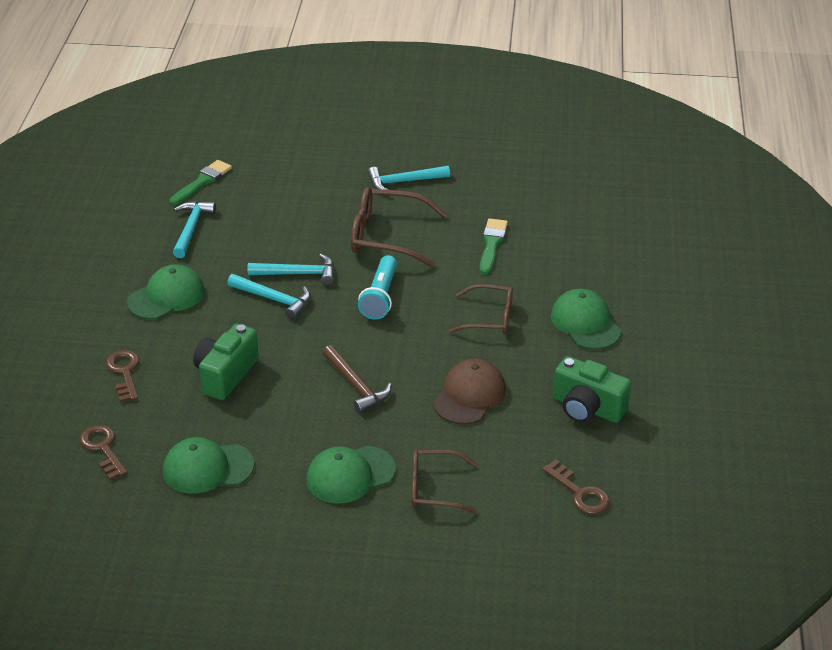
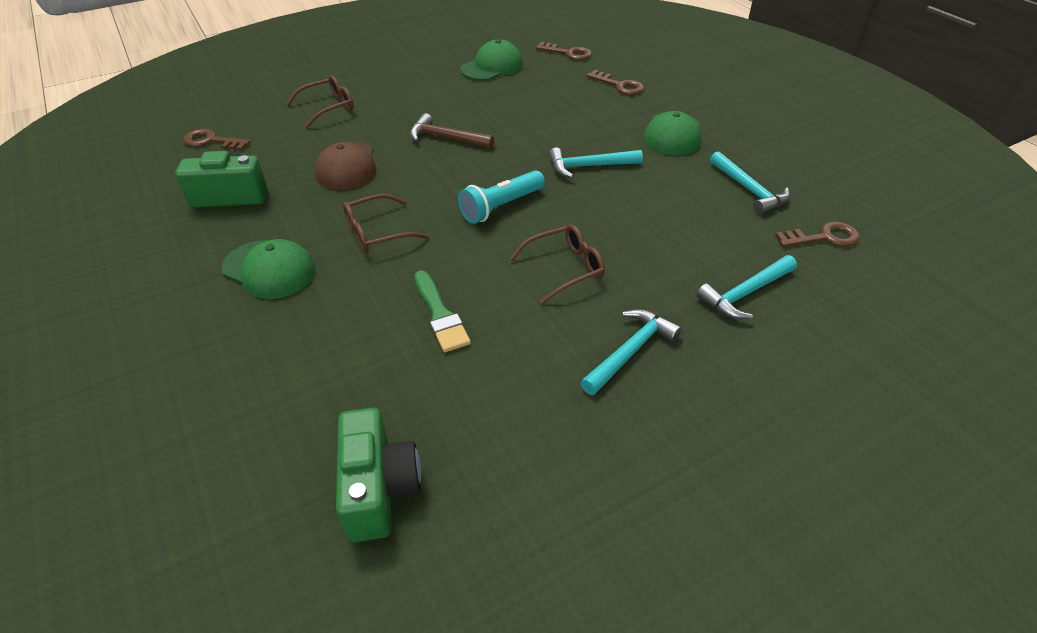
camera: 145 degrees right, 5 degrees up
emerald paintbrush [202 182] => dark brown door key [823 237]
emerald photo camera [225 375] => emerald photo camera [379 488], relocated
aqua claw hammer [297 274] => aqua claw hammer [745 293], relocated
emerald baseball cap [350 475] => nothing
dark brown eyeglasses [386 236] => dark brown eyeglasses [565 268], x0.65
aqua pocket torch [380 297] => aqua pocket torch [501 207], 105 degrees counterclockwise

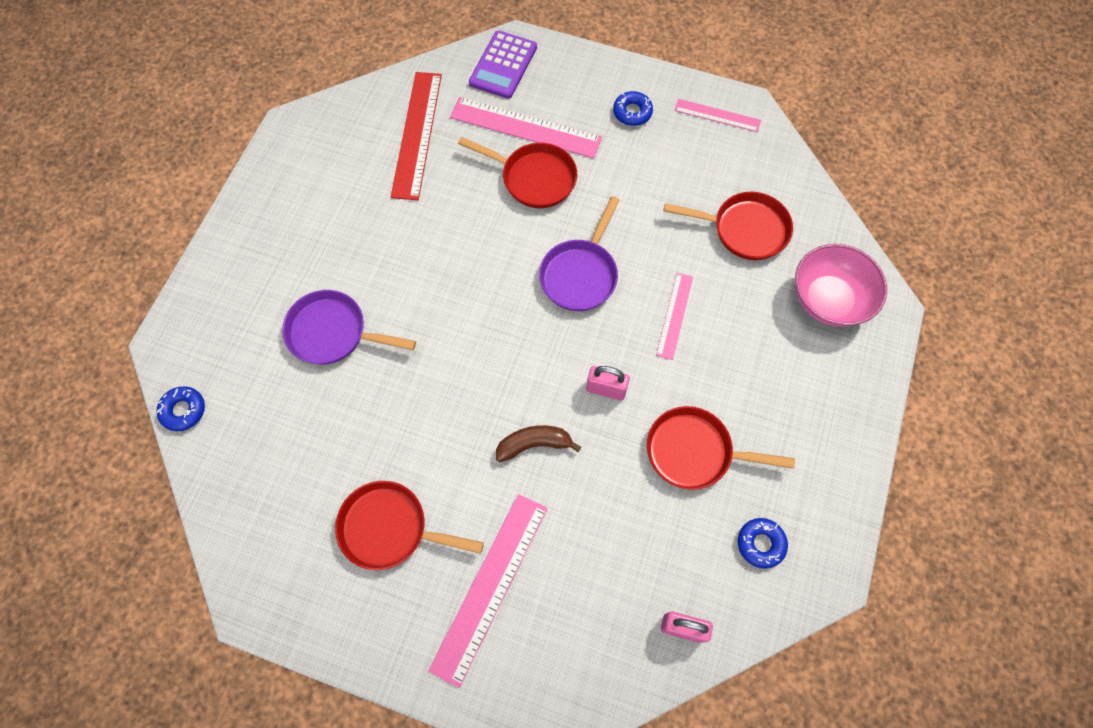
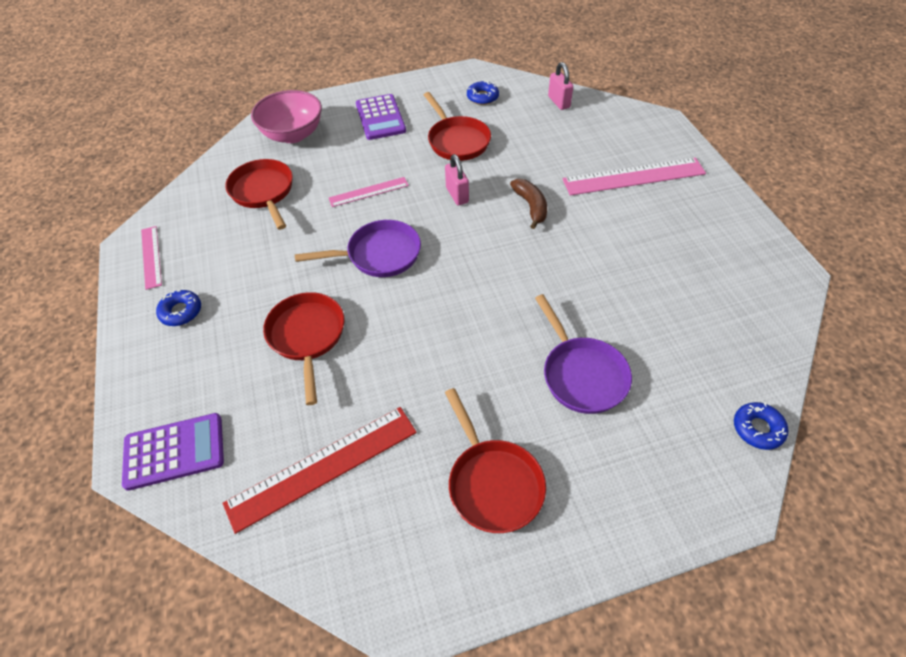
camera: 125 degrees left, 15 degrees down
scarlet pan [390 528] => scarlet pan [493 483], relocated
rosy straightedge [525 127] => nothing
dark brown toy banana [534 444] => dark brown toy banana [531 206], 150 degrees counterclockwise
nothing => violet calculator [380 118]

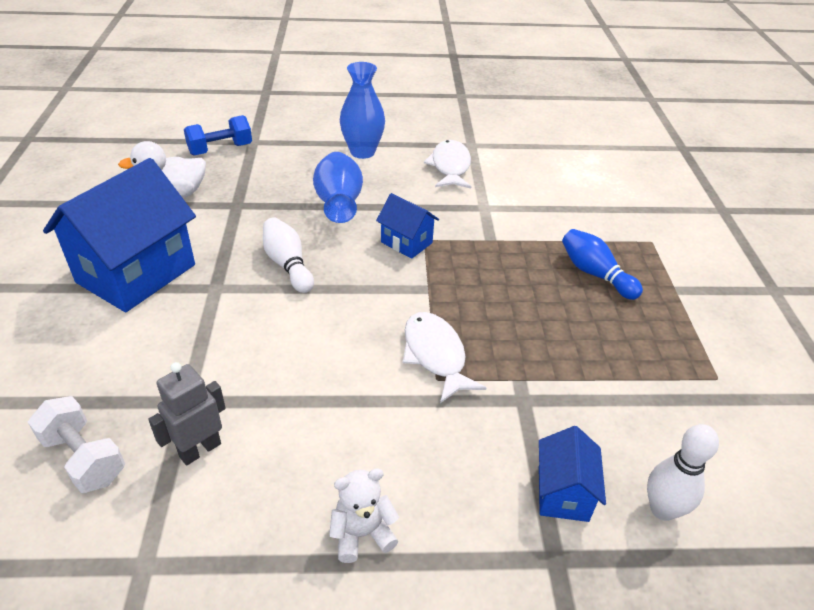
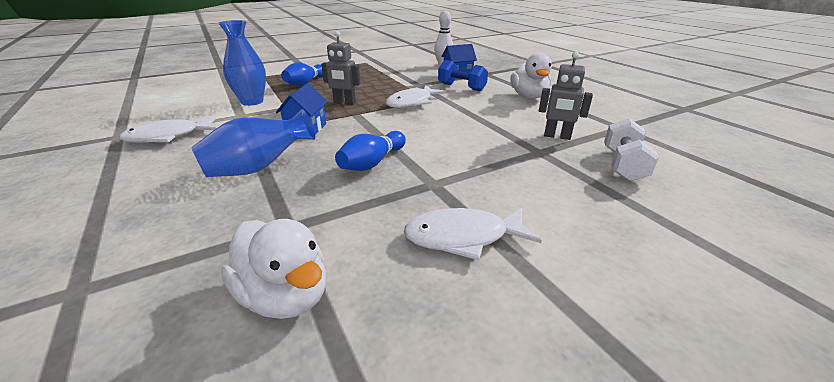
camera: 115 degrees left, 10 degrees down
royal blue cottage [136 273] => snow-white fish figure [463 237]
royal blue free weight [220 149] => royal blue free weight [461 87], relocated
snow-white skittle [288 265] => royal blue skittle [372 163]
snow-white teddy [362 533] => snow-white rubber duck [528 96]
royal blue flower vase [362 152] => royal blue flower vase [252 102], relocated
nothing => ash-grey toy robot [344 103]

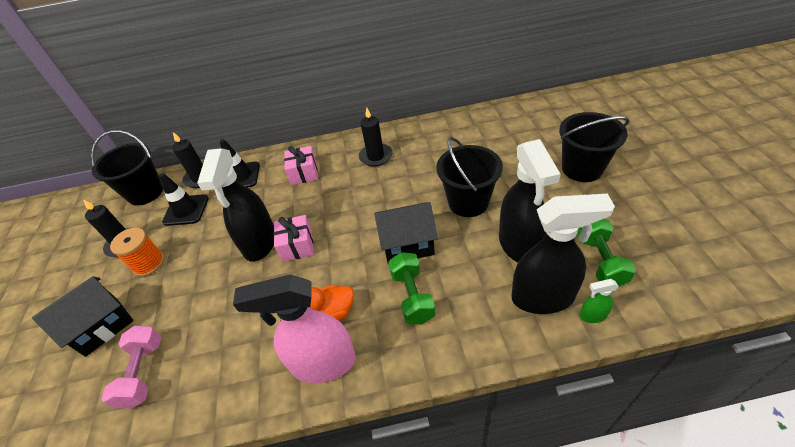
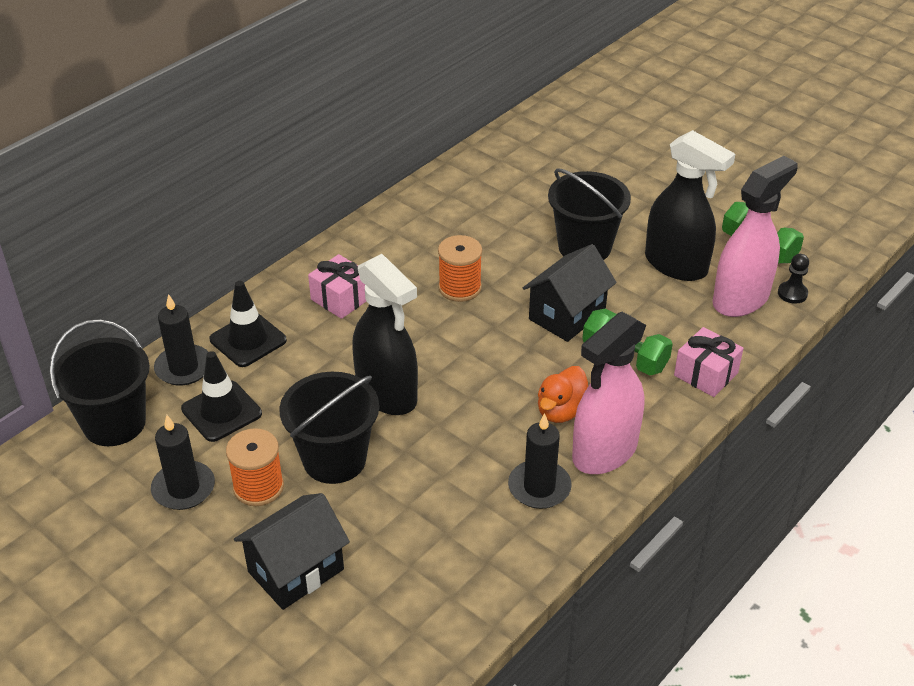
camera: 45 degrees left, 5 degrees down
jet-black cottage [102 326] => jet-black cottage [296 570], 45 degrees clockwise
rosy free weight [143 373] => nothing
rosy wrapped gift [297 246] => rosy wrapped gift [706 374], relocated
jet-black pillar candle [376 156] => jet-black pillar candle [539 487], relocated
jet-black sprayer [543 297] => rosy sprayer [741 299]
jet-black pail [582 168] => jet-black pail [334 459], relocated
emerald sprayer [592 315] => jet-black pawn [792 293]
nothing => orange spool [460 288]

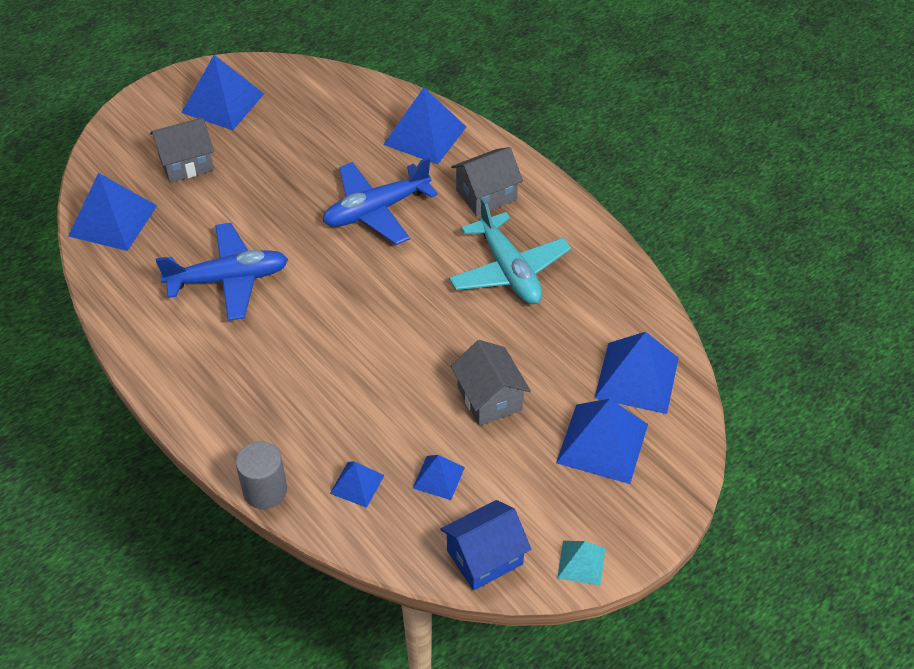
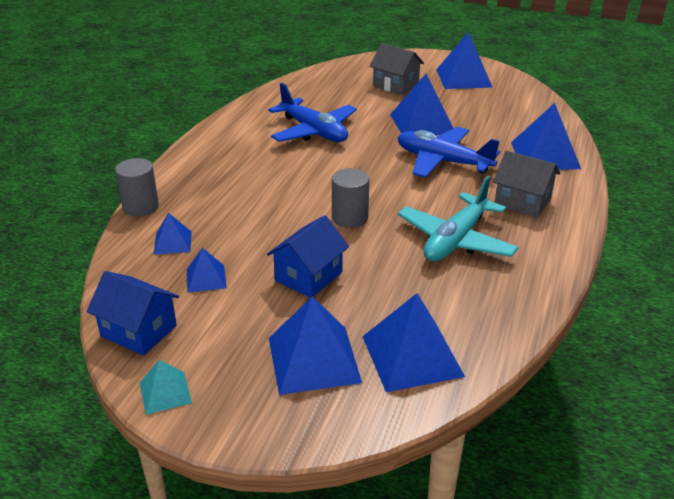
camera: 60 degrees right, 15 degrees down
royal blue pyramid shape [113 220] => royal blue pyramid shape [422 123], relocated
ash-grey cottage [489 398] => royal blue cottage [309 276]
nothing => ash-grey cylinder shape [350 218]

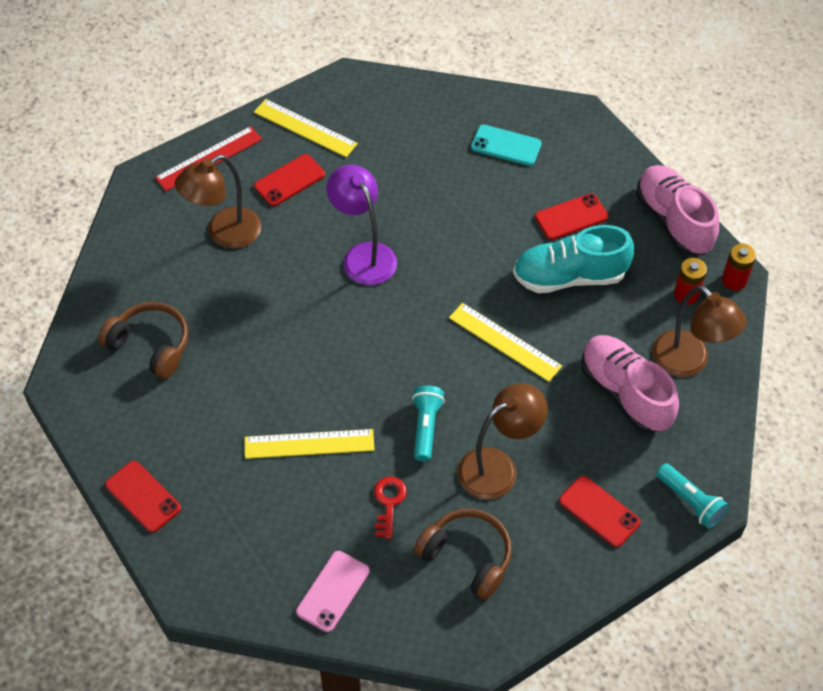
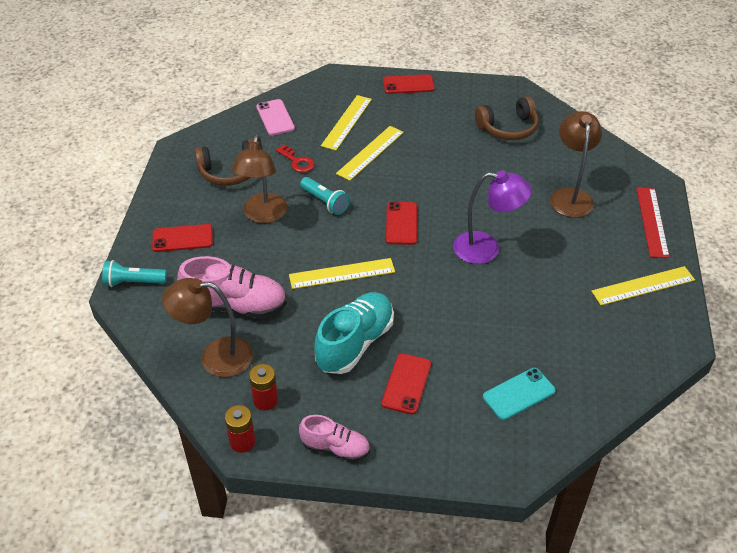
camera: 130 degrees right, 10 degrees down
scarlet smartphone [289 180] => scarlet smartphone [401 223], relocated
rosy sneaker [673 221] => rosy sneaker [335 448], x0.60
nothing => bright yellow straightedge [346 122]

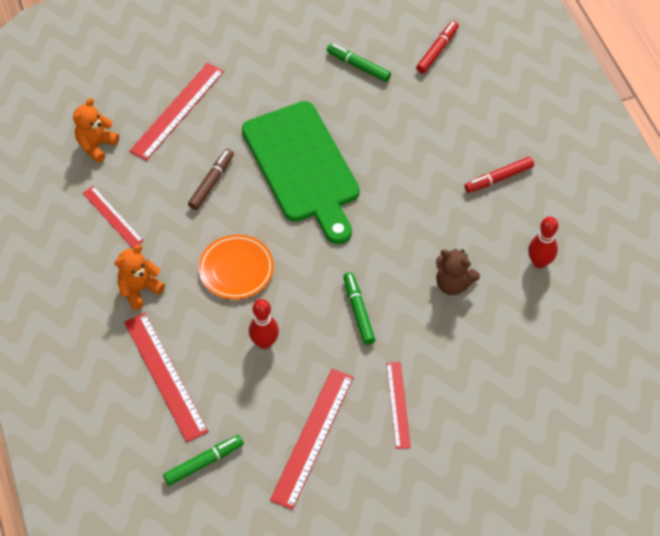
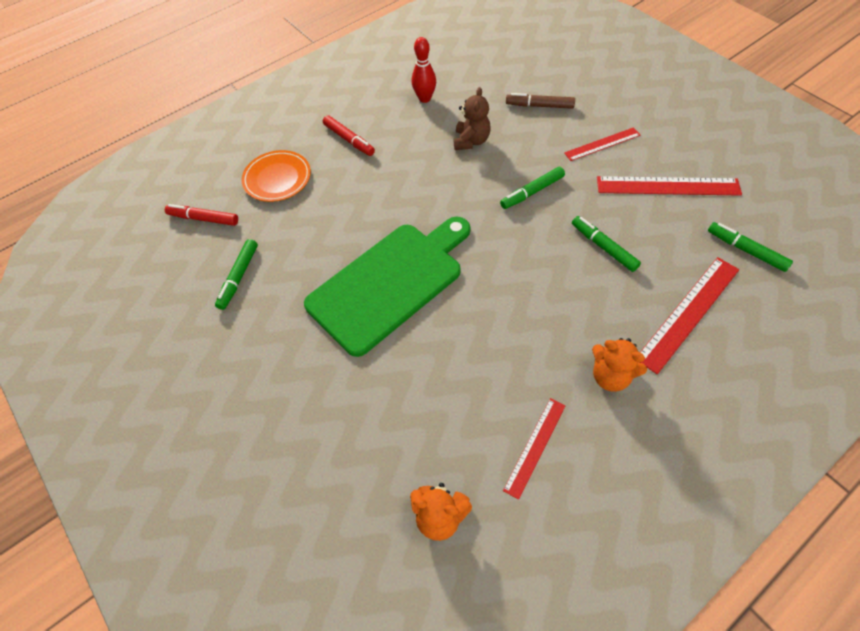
camera: 105 degrees left, 0 degrees up
scarlet straightedge [177 110] => nothing
dark brown felt pen [211 182] => dark brown felt pen [539 106], relocated
orange dinner plate [236 269] => orange dinner plate [277 179], relocated
scarlet skittle [264 342] => emerald felt pen [603 247]

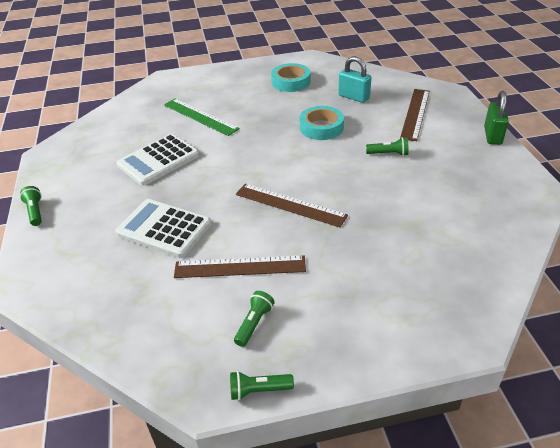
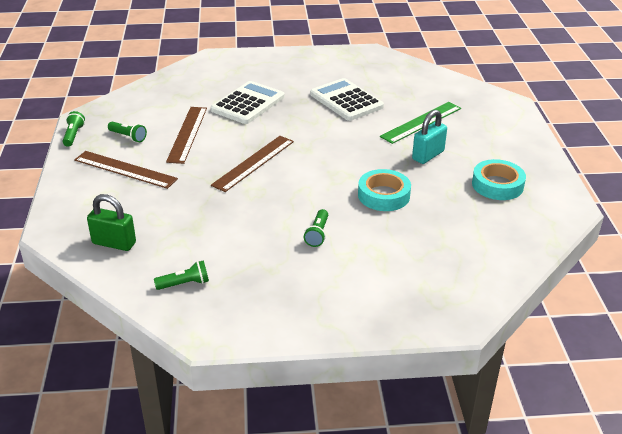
camera: 95 degrees right, 5 degrees down
emerald pocket torch [35 211] => emerald pocket torch [185 284], relocated
aqua small lock [353 97] => aqua small lock [428 155], relocated
dark brown straightedge [415 114] => dark brown straightedge [125 169], relocated
emerald small lock [492 135] => emerald small lock [114 243], relocated

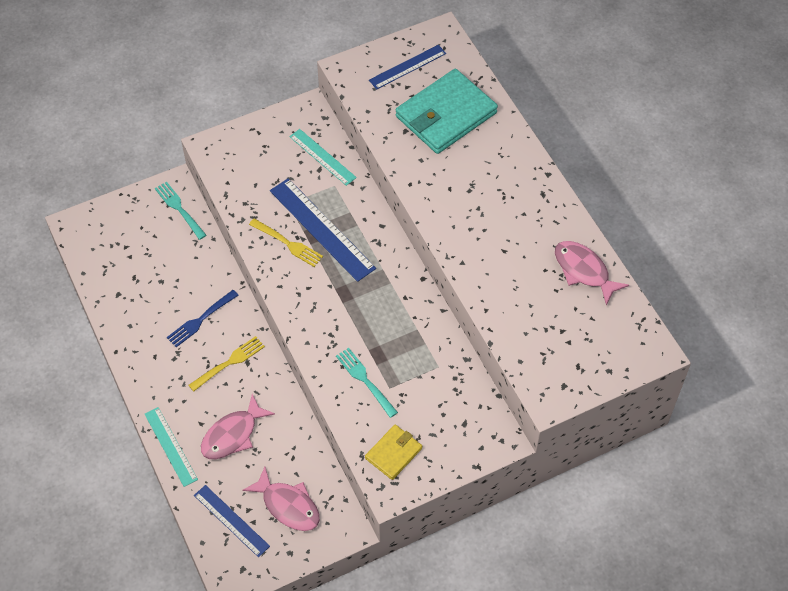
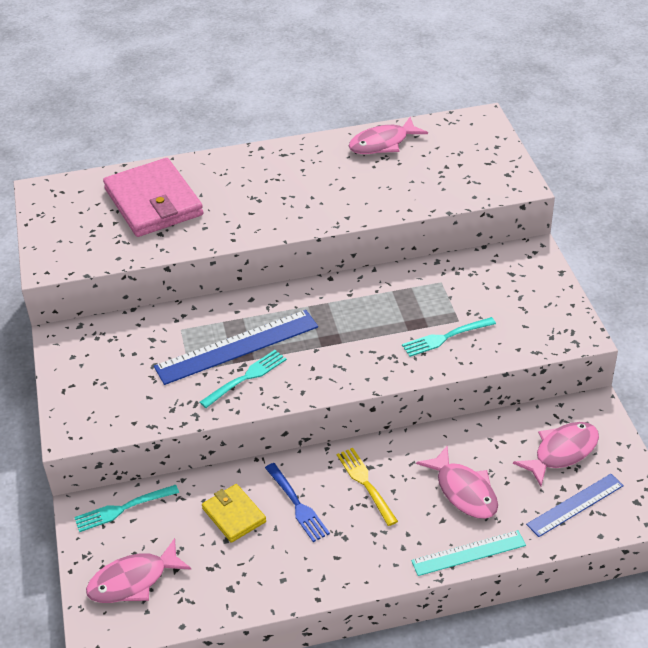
camera: 75 degrees left, 15 degrees down
bright yellow dinner fork [287 243] => aqua dinner fork [245 378]
aqua straightedge [322 157] => nothing
bright yellow wallet [393 453] => bright yellow wallet [234 515], relocated
royal blue straightedge [407 67] => nothing
aqua wallet [445 115] => rosy wallet [153 202]
nothing => rosy fish figure [133 581]

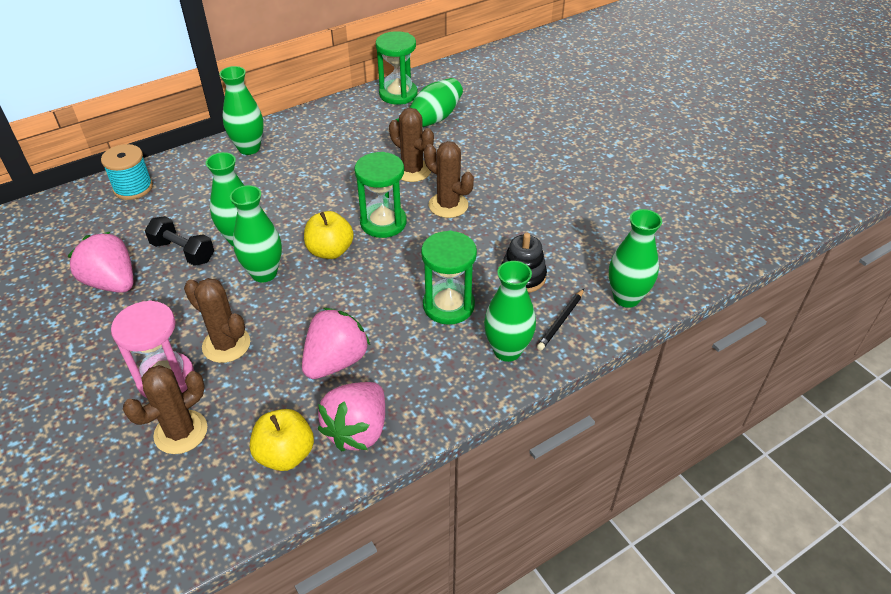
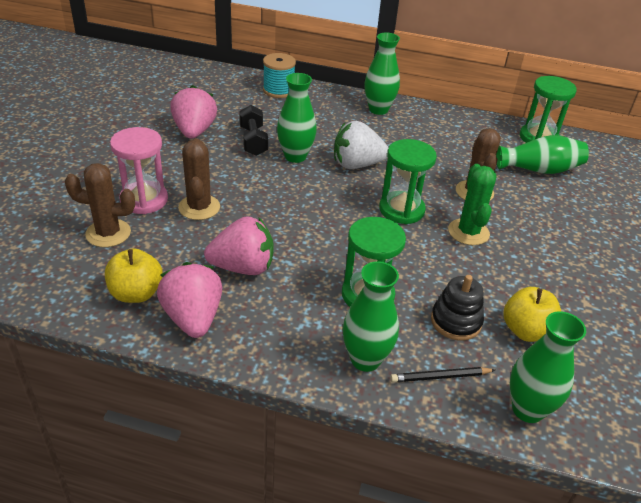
camera: 45 degrees right, 5 degrees down
emerald flower vase [264 273] => nothing
bright yellow toy apple [330 251] => bright yellow toy apple [526 331], relocated
rosy strawberry [357 430] => rosy strawberry [193 318], 90 degrees clockwise
dark brown saguaro cactus [448 205] => emerald saguaro cactus [468 232]
nothing => snow-white strawberry [357 164]

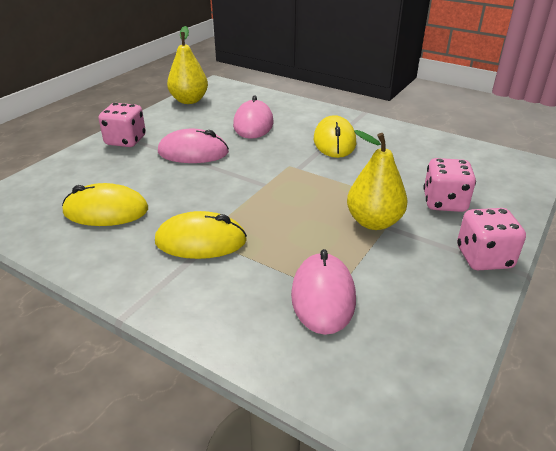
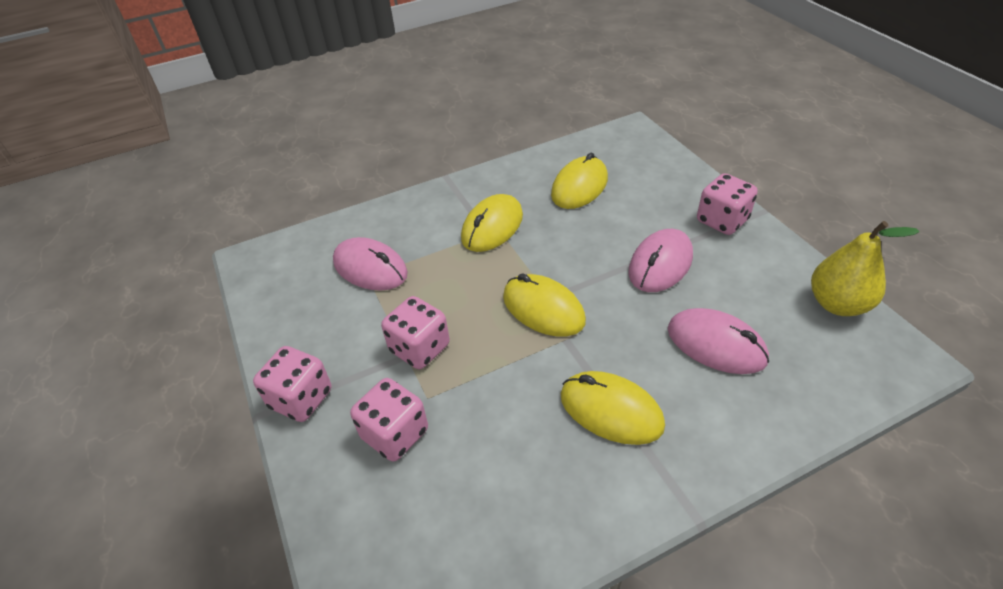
camera: 125 degrees right, 10 degrees up
bright yellow pear fruit [374 222] => rosy game die [420 348]
nothing => bright yellow computer mouse [543 309]

